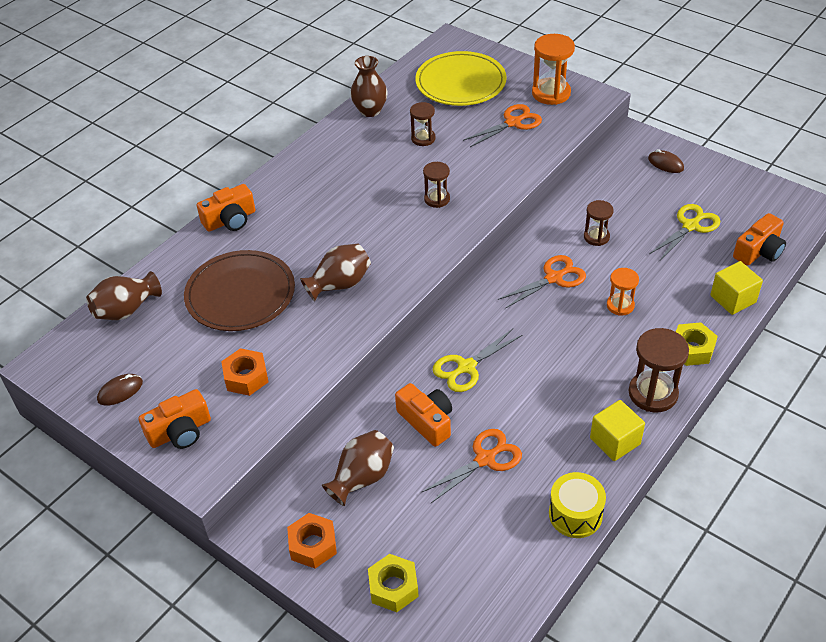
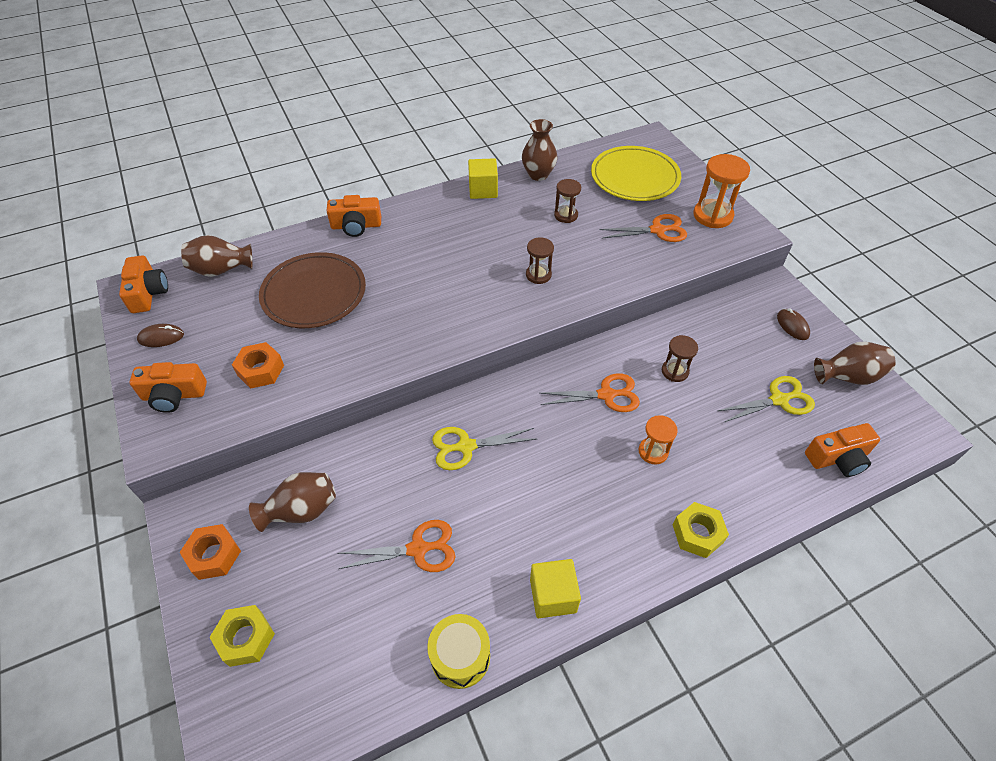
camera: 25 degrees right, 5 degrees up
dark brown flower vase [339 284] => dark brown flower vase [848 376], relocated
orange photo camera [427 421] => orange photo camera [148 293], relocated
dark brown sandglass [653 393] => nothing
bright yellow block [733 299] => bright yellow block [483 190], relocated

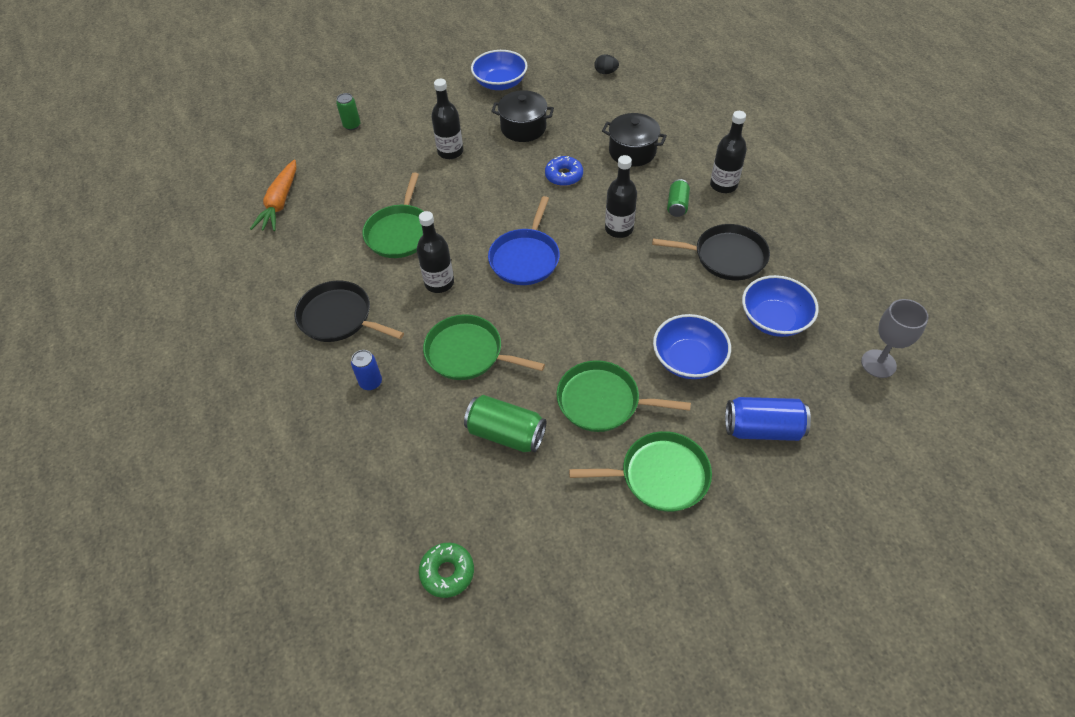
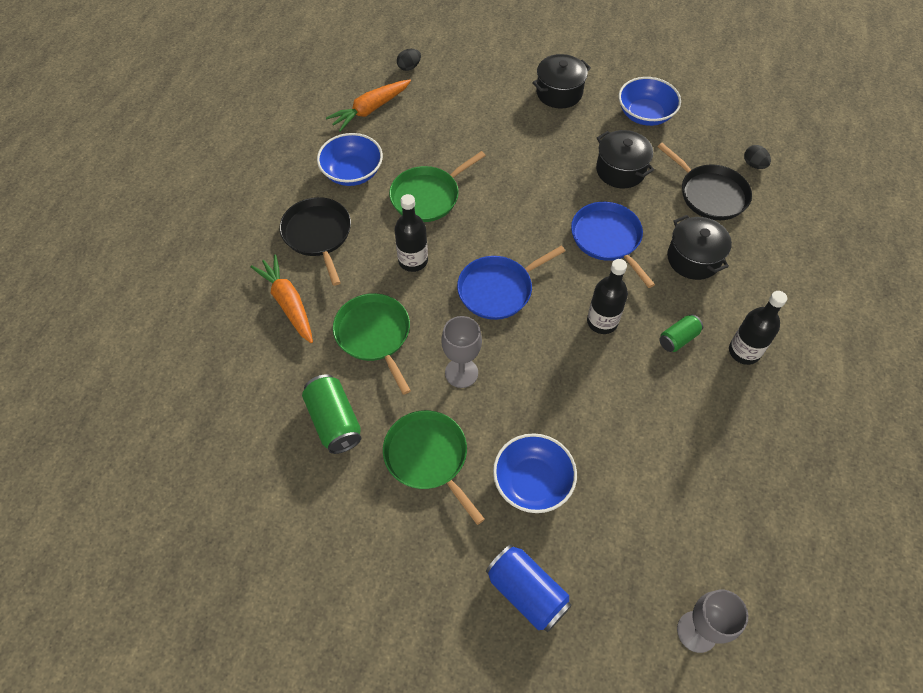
camera: 40 degrees right, 5 degrees up
emerald tin [352 125] => nothing
royal blue tin [371 382] => orange toy carrot [288 303]
emerald glazed donut [447 572] => nothing
jet-black bottle [450 152] => nothing
royal blue glazed donut [564 176] => royal blue pan [607 239]
emerald pan [659 475] => nothing
jet-black pan [726 256] => jet-black pan [710 194], relocated
royal blue deep dish [774 319] => royal blue deep dish [352 172], relocated
nothing => jet-black egg shape [409 67]
nothing => ash-grey chalice [461 373]
nothing => jet-black stockpot [559 93]

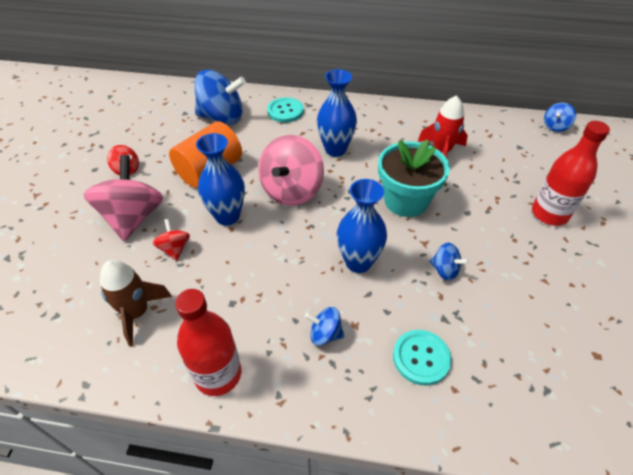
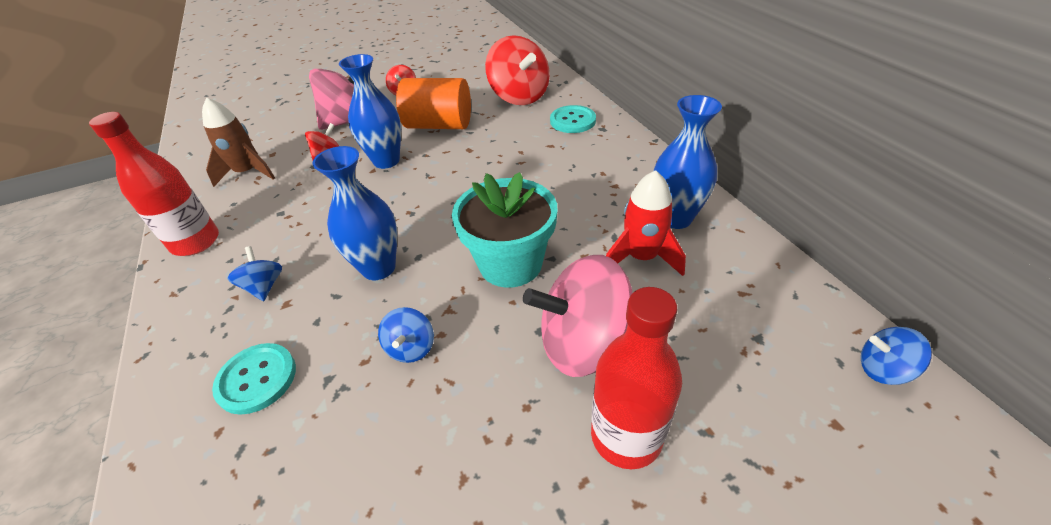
camera: 60 degrees right, 5 degrees down
royal blue toy top [222 117] => scarlet toy top [519 96]
rosy toy top [292 190] => rosy toy top [583 343], relocated
royal blue flower vase [335 149] => royal blue flower vase [675 218], relocated

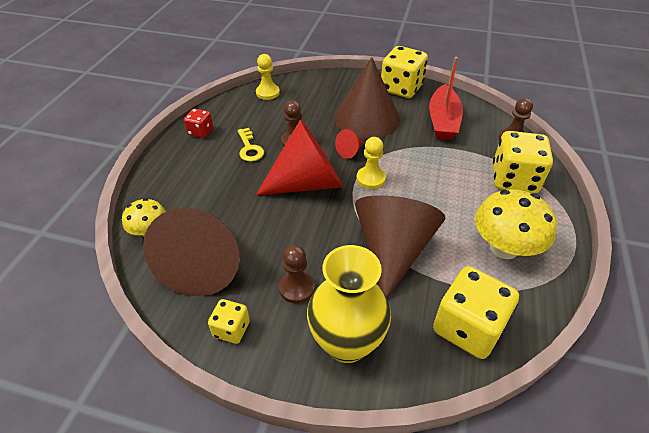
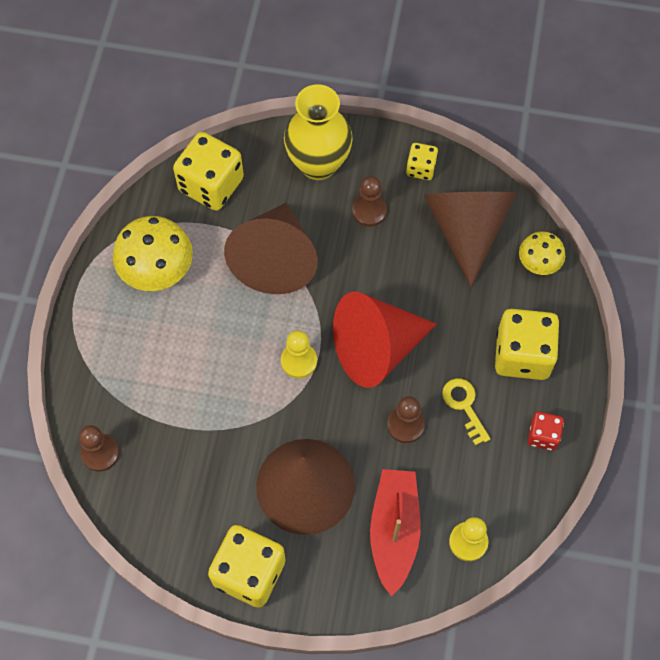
camera: 175 degrees right, 20 degrees up
scarlet cone shape [350 151] => nothing
scarlet toy boat [443 121] => scarlet toy boat [394 531], relocated
bright yellow game die [514 179] => bright yellow game die [522 355], relocated

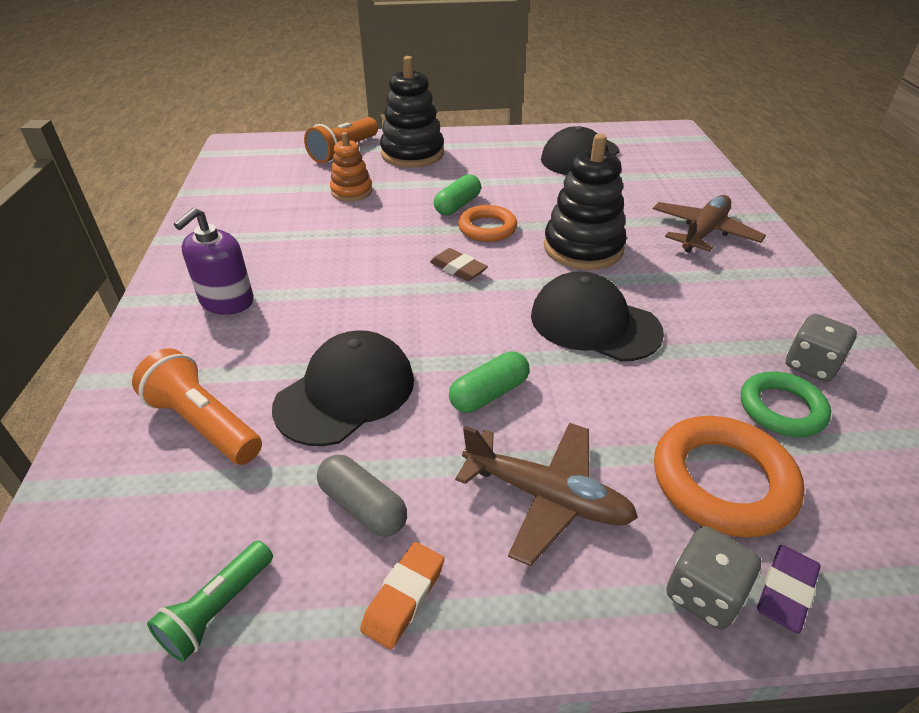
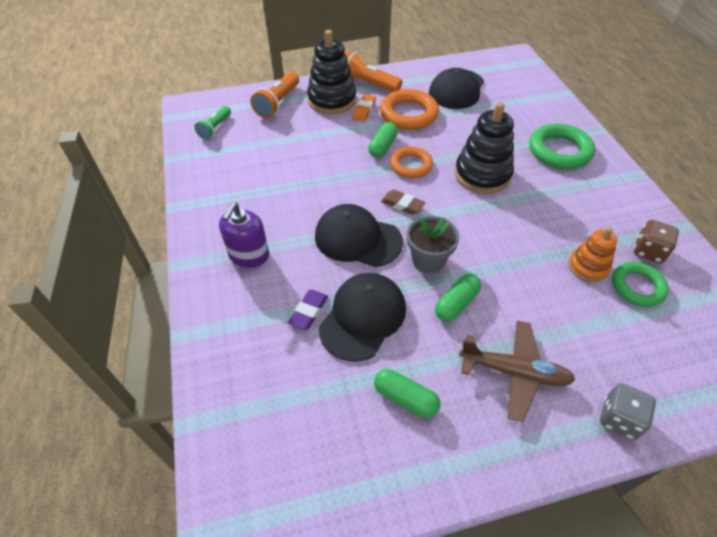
camera: 10 degrees left, 10 degrees up
orange pocket torch [204 423] => orange pocket torch [368 84], relocated
emerald pocket torch [217 609] => emerald pocket torch [215 128], relocated
ash-grey capsule [363 506] => emerald capsule [405 398]
orange stacking toy [351 191] => orange stacking toy [588 267], relocated
orange gum eraser [404 597] => orange gum eraser [364 110], relocated
jet-black baseball cap [594 323] => jet-black baseball cap [357 239], relocated
dark brown plane [703 233] => emerald ring [559 151]
orange ring [722 481] => orange ring [408 114], relocated
violet gum eraser [786 591] => violet gum eraser [309 311], relocated
ash-grey game die [811 365] => dark brown game die [648 251]
nothing => ash-grey plant pot [428 260]

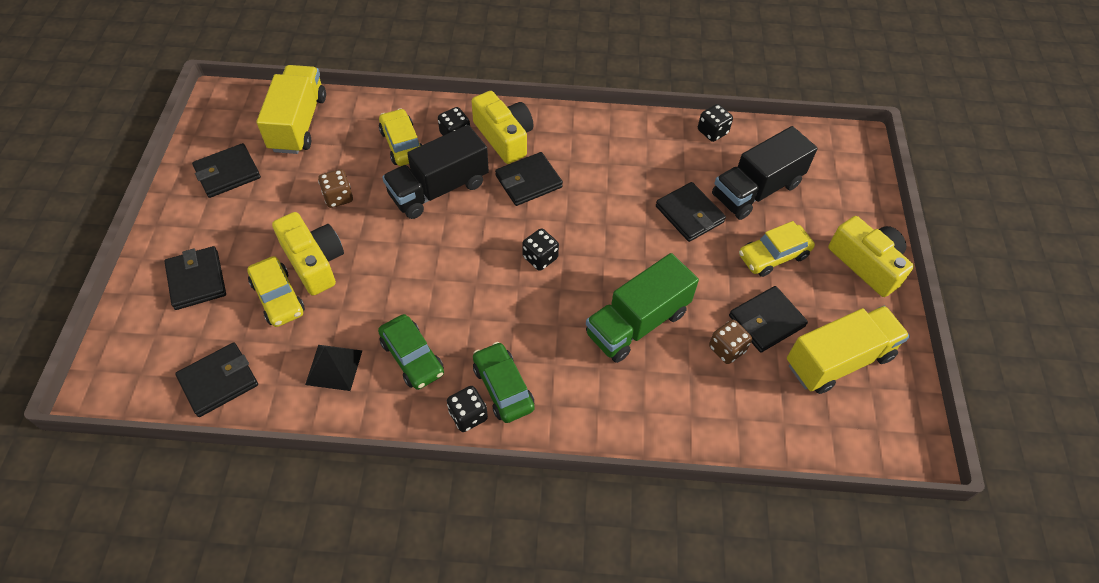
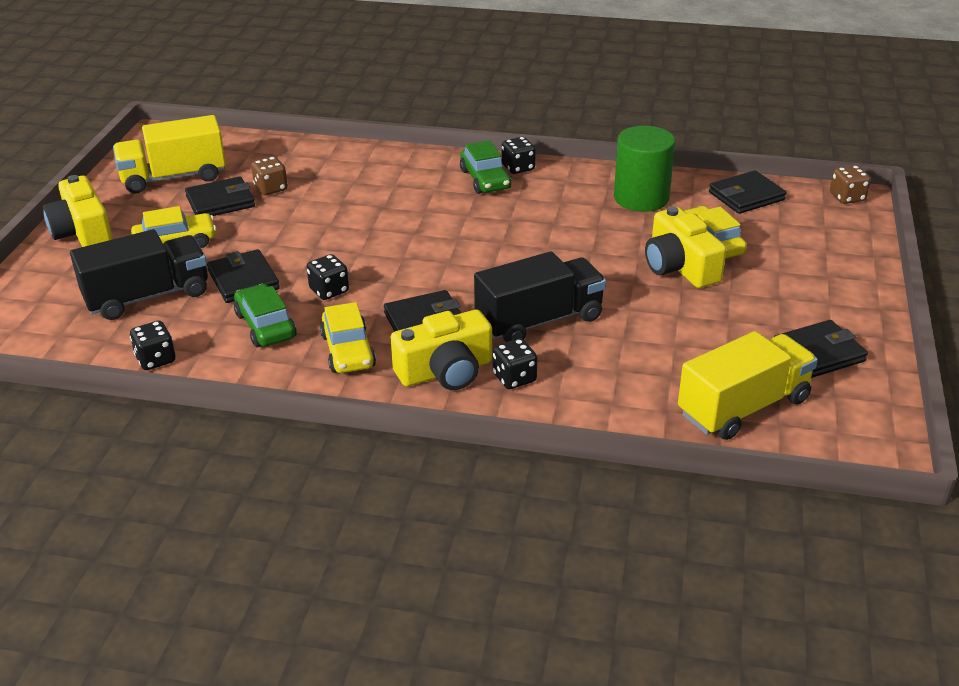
camera: 170 degrees left, 20 degrees down
jet-black wallet [197 280] => nothing
bright yellow lorry [298 123] => bright yellow lorry [743 407], 135 degrees counterclockwise
jet-black pyramid shape [334 367] => emerald cylinder shape [641 198]
dark brown game die [338 197] => dark brown game die [847 197], relocated
emerald toy car [412 357] => emerald toy car [265 326], relocated
bright yellow toy car [402 144] => bright yellow toy car [348 351], relocated
bright yellow photo camera [504 137] => bright yellow photo camera [445 371], 90 degrees counterclockwise
jet-black game die [540 258] => jet-black game die [329 290], relocated
emerald lorry [637 323] => nothing

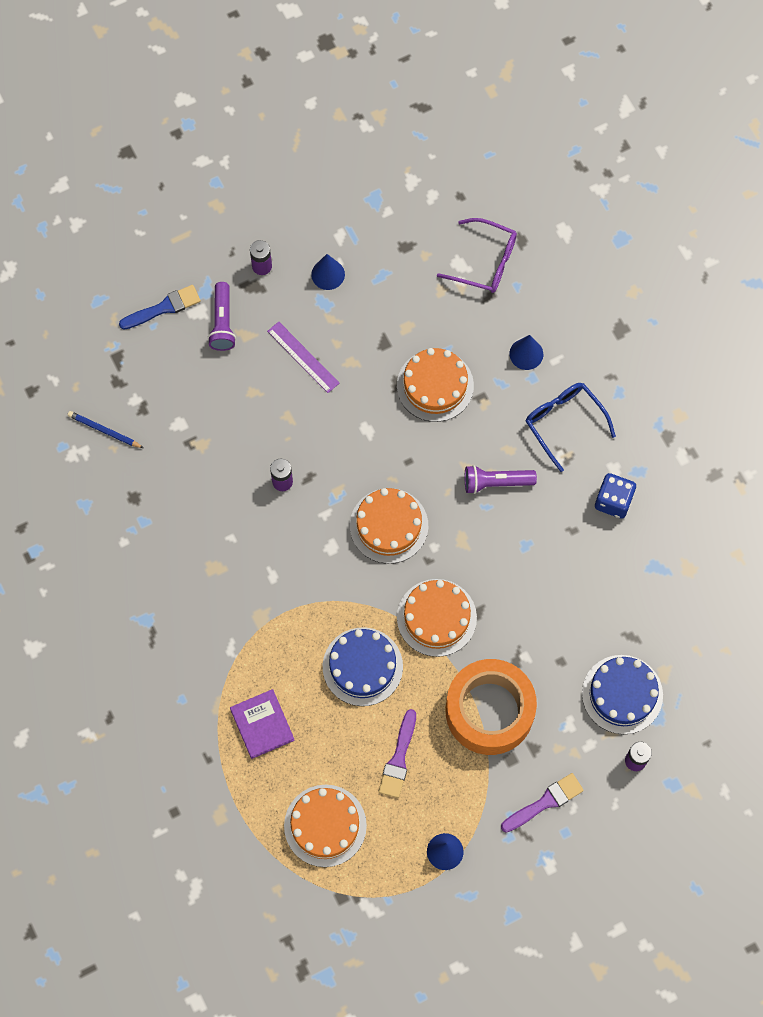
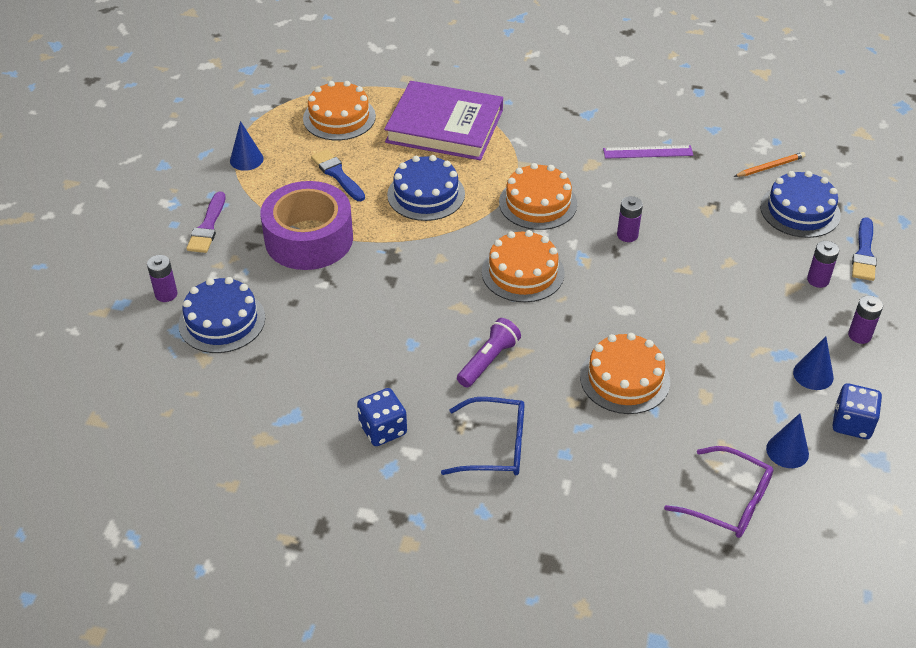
camera: 130 degrees right, 25 degrees down
royal blue pencil [104 431] => orange pencil [770 167]
violet pocket torch [222 322] => violet battery [818 280]
violet book [262 725] => violet book [444 126], x1.98
violet straightedge [303 357] => violet straightedge [648 152], relocated
violet paintbrush [398 758] => royal blue paintbrush [337 174]
orange layer cake [436 617] => orange layer cake [538 203], relocated
violet eyeglasses [485 262] => violet eyeglasses [728 502], 120 degrees counterclockwise
orange sticky tape [489 711] => violet sticky tape [309 239]
royal blue cone shape [526 354] => royal blue cone shape [787 451], relocated
nothing => royal blue layer cake [800 210]
nothing => royal blue game die [852 424]

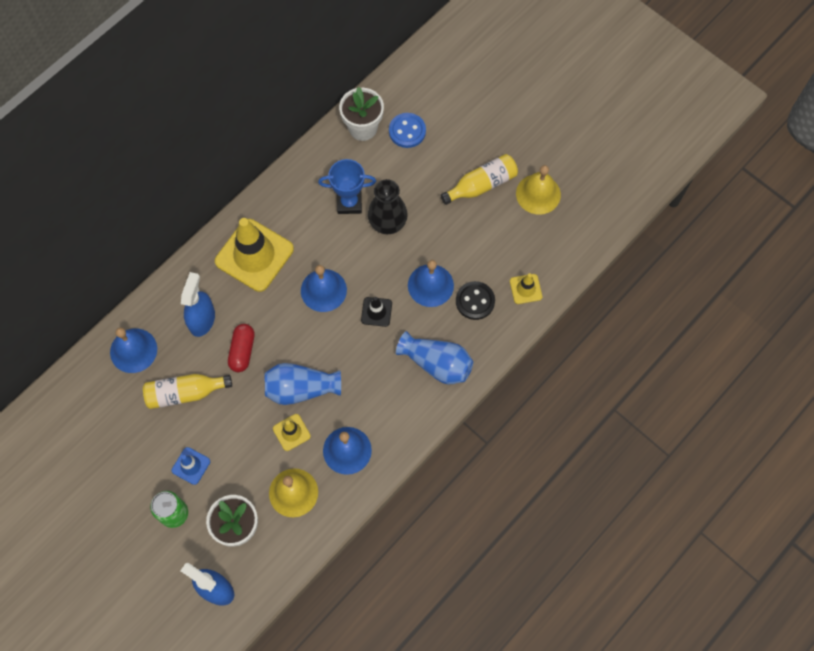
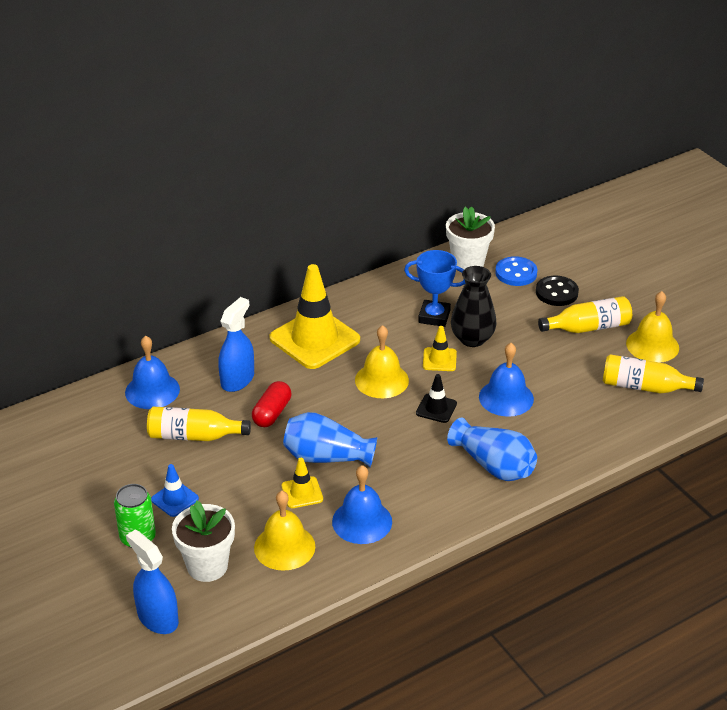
camera: 15 degrees right, 30 degrees down
royal blue bell [323 290] => bright yellow bell [381 380]
jet-black sewing button [475 301] => jet-black sewing button [556 292], relocated
bright yellow road cone [525 289] => bright yellow road cone [439 360], relocated
nothing => bright yellow bottle [645 387]

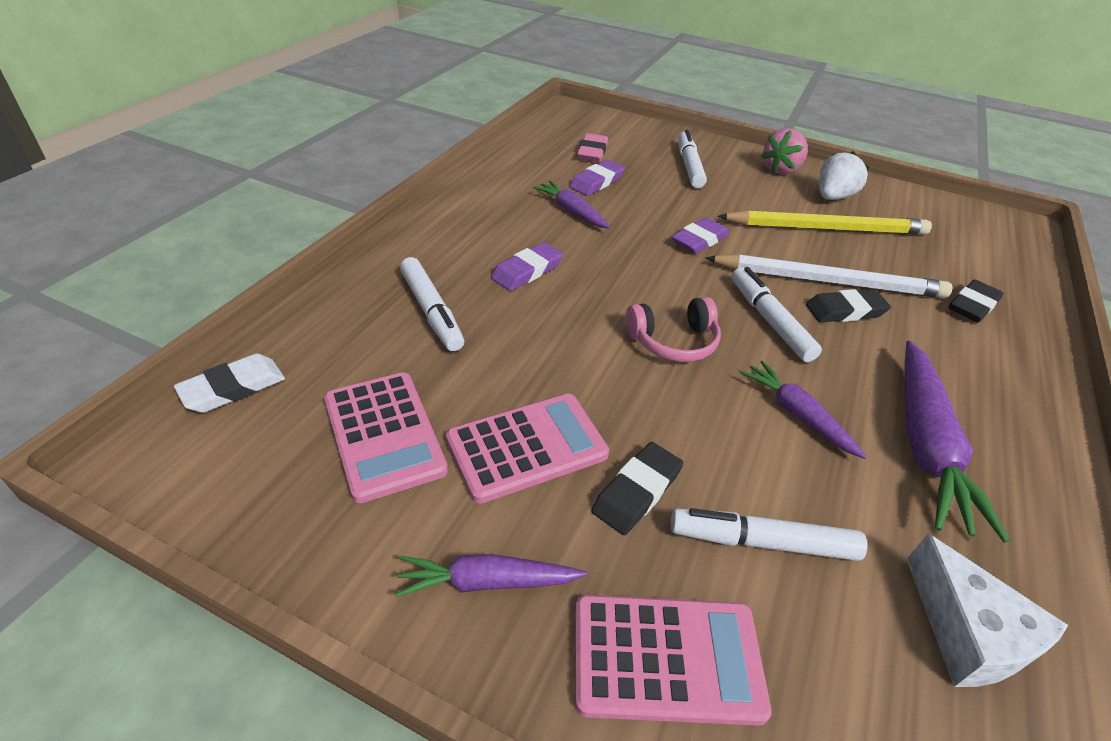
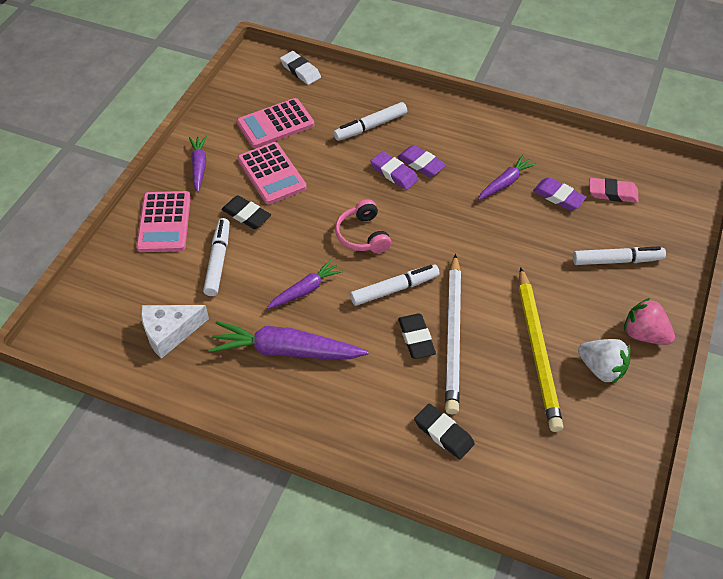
camera: 90 degrees right, 10 degrees up
violet gum eraser [699 240] => violet gum eraser [394 173], relocated

